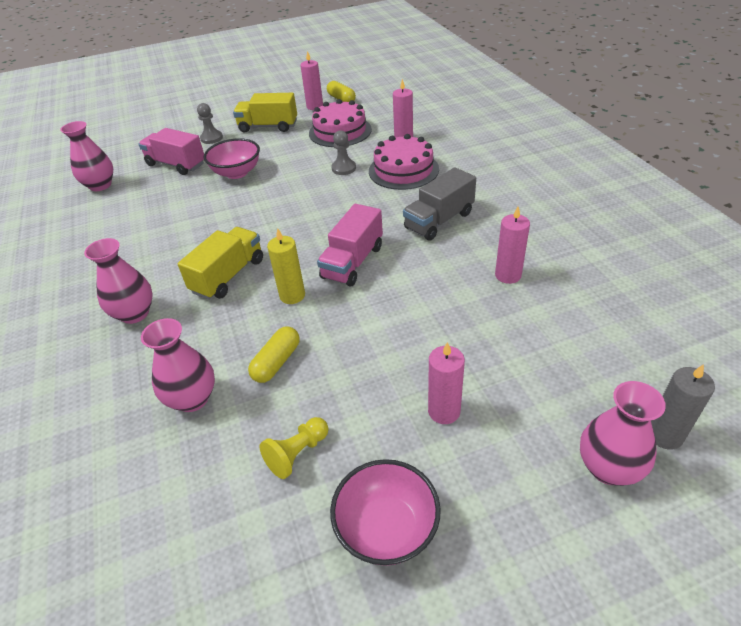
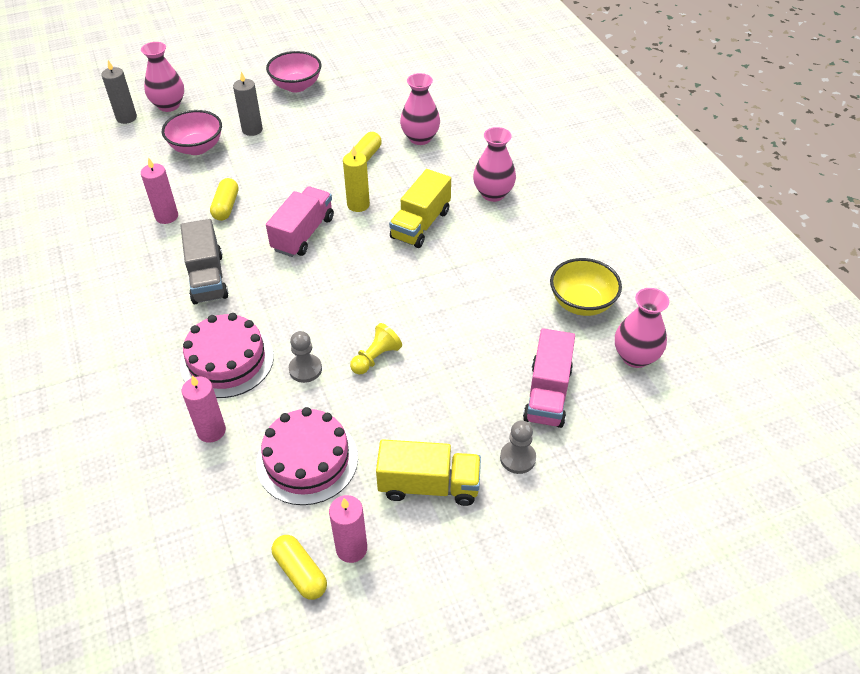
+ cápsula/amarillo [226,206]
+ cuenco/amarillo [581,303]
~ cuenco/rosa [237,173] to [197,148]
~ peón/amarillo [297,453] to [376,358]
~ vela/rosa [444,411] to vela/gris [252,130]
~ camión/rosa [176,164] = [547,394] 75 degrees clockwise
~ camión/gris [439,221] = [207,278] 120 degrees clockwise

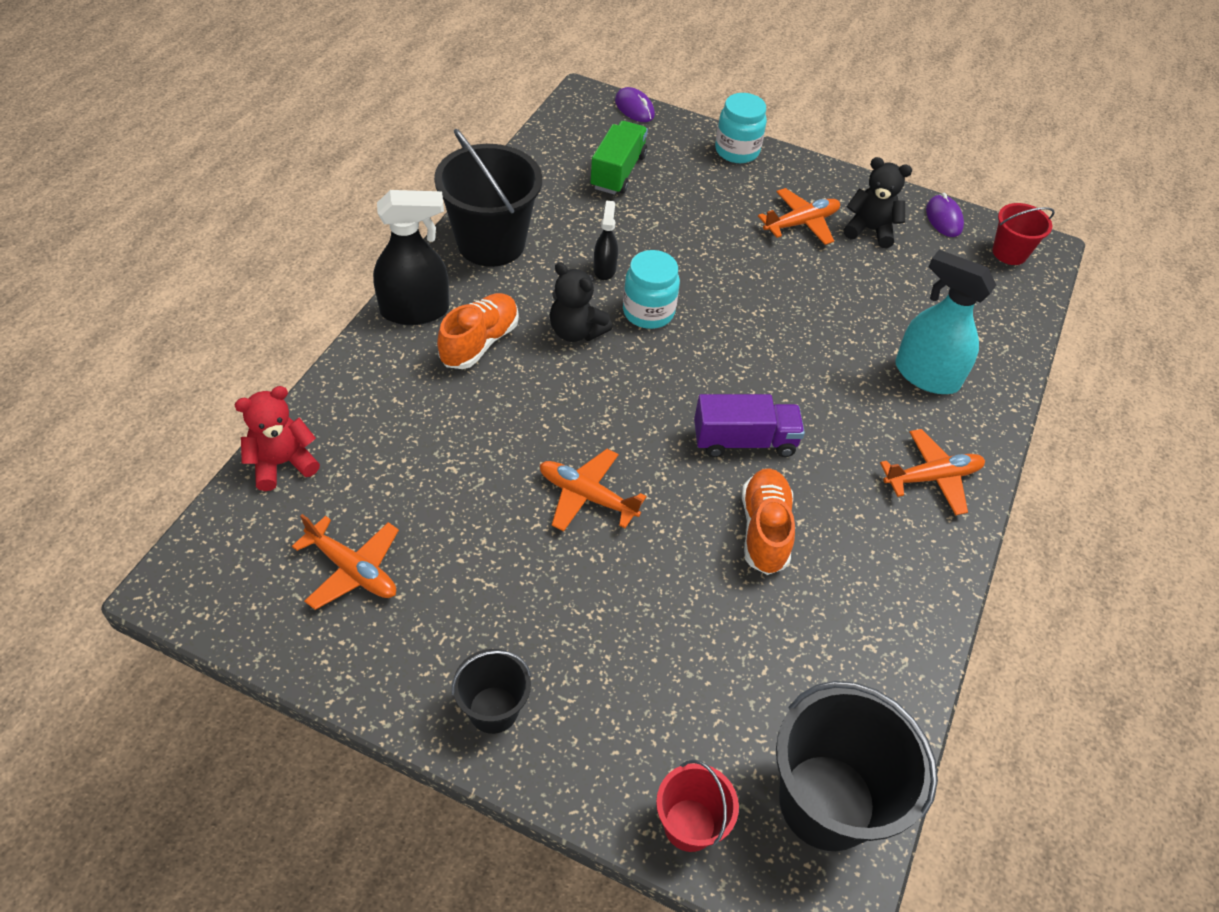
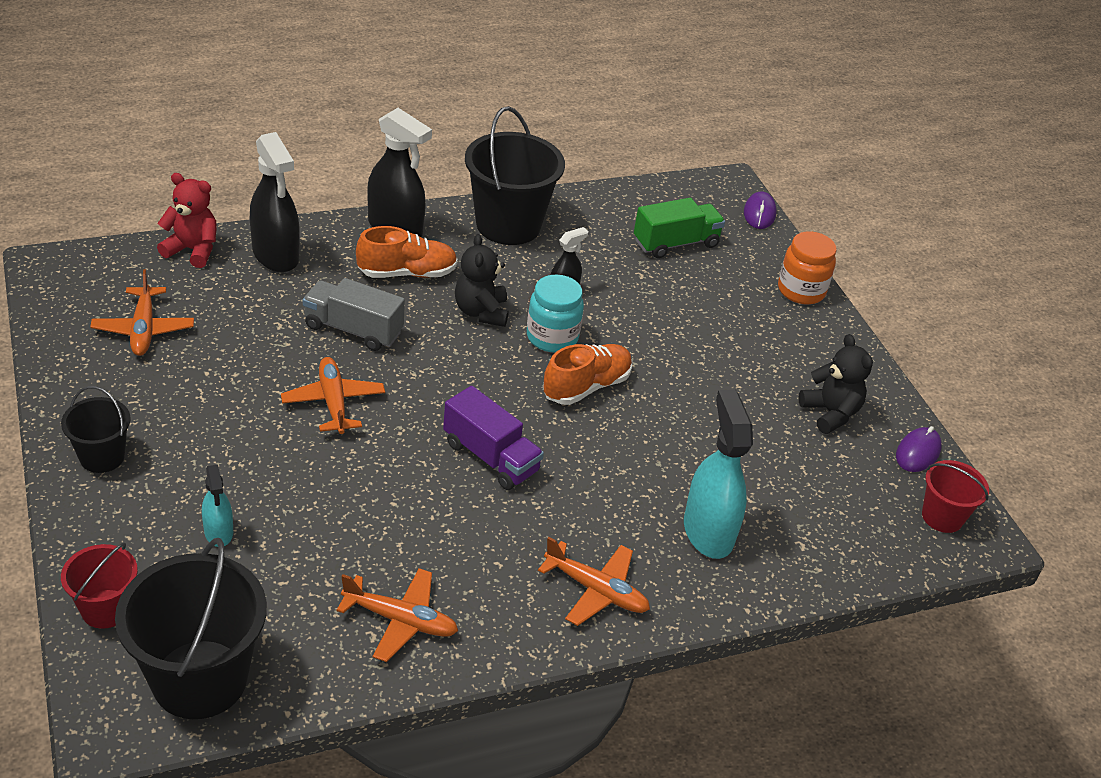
+ pulverizador/turquesa [218,532]
+ pulverizador/negro [276,255]
+ camión/gris [353,329]
~ zapato/naranja [764,530] to [586,386]
~ avión/naranja [801,223] to [400,620]
~ tarro/turquesa [737,151] to tarro/naranja [801,291]

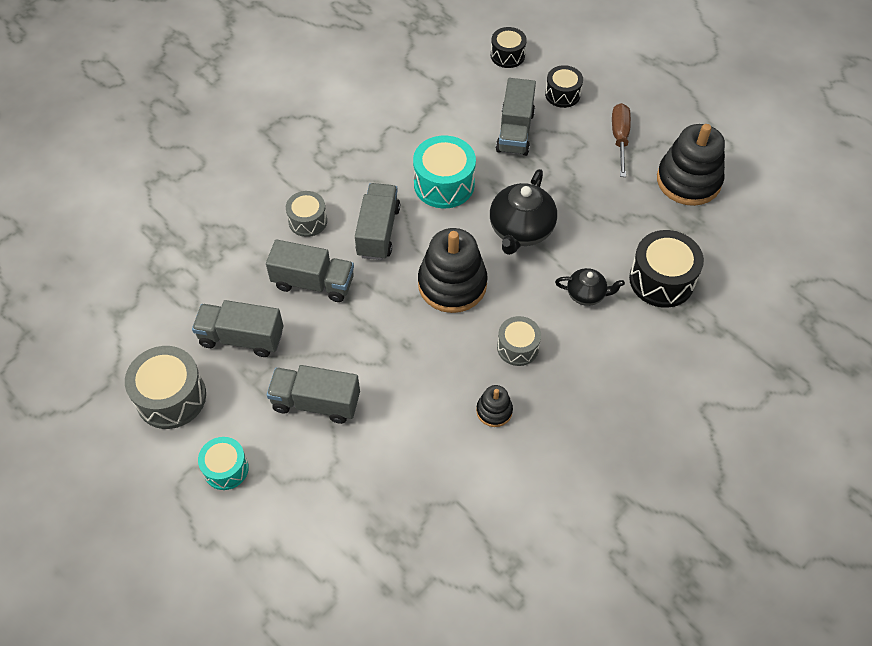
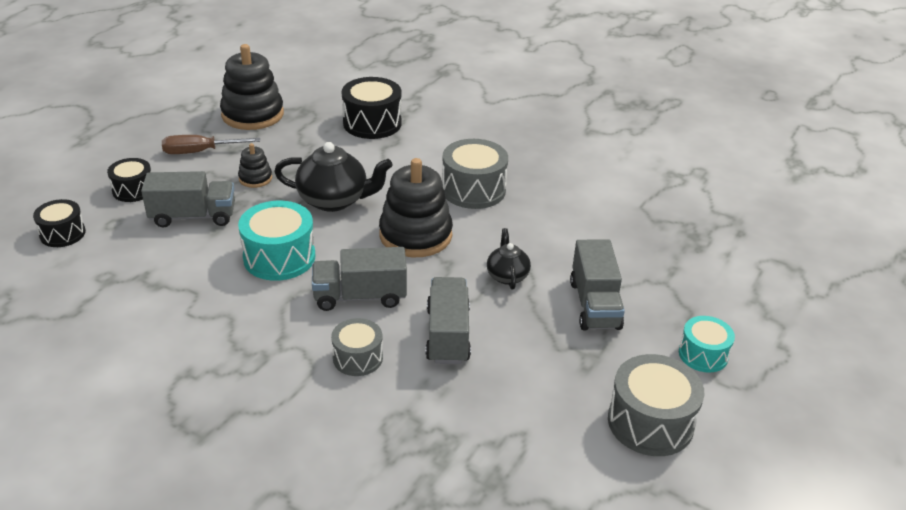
- camión/gris [241,338]
~ juguete apilable/negro [494,411] to [255,178]
~ tetera/negro [586,294] to [507,276]
~ tambor/gris [517,347] = [473,190] x1.61

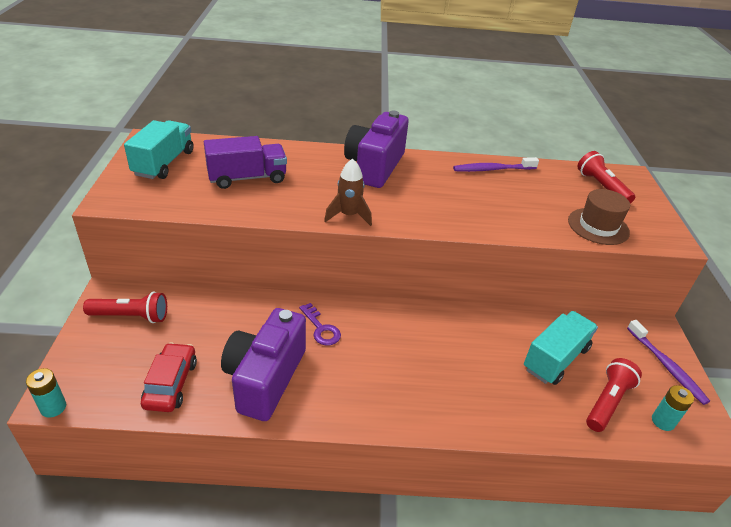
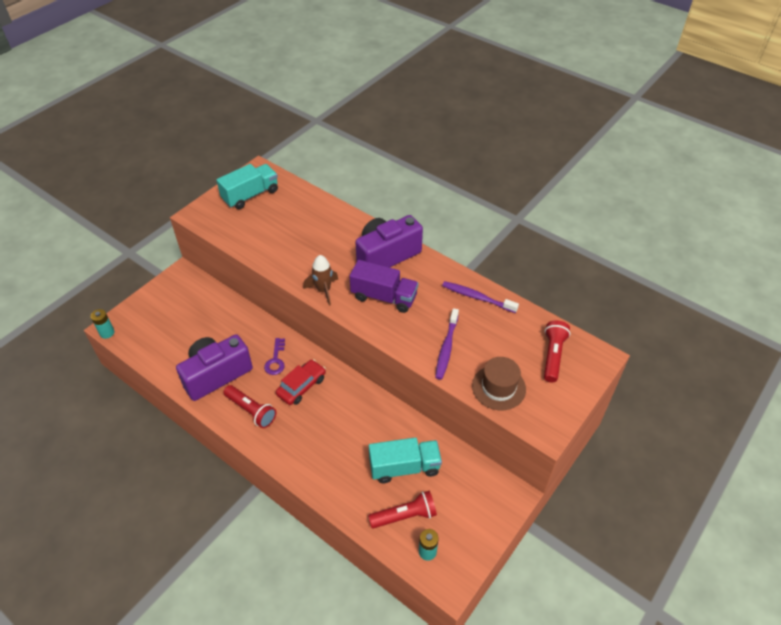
~ lámpara de mano/rojo [131,316] to [251,410]
~ coche/rojo [171,384] to [301,386]
~ camión/morado [247,178] to [384,297]
~ cepillo de dientes/morado [666,366] to [446,348]

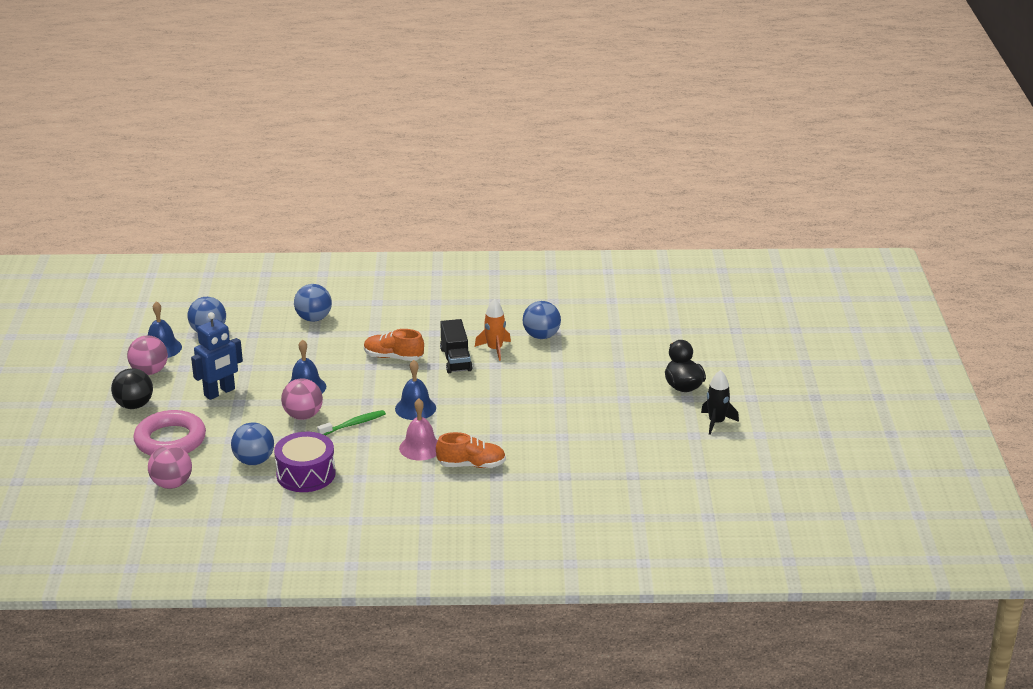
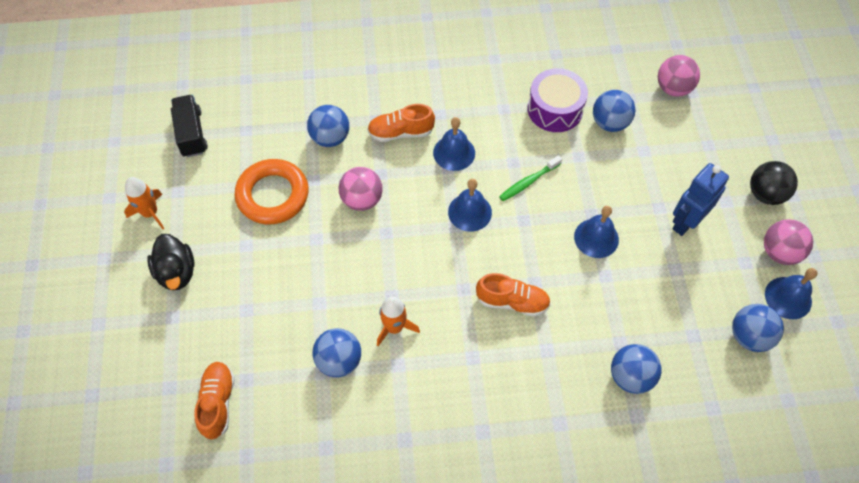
- anillo/rosa [170,440]
+ zapato/naranja [218,403]
+ anillo/naranja [273,195]
+ pelota/azul [330,138]
~ pelota/rosa [303,416] to [362,200]
~ camión/negro [455,359] to [191,133]
~ campana/rosa [420,447] to campana/azul [454,153]
~ cohete/negro [716,422] to cohete/naranja [150,213]

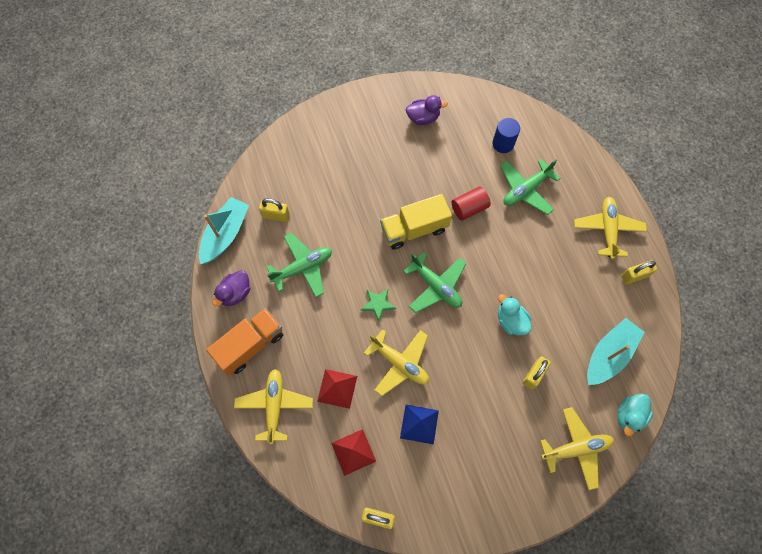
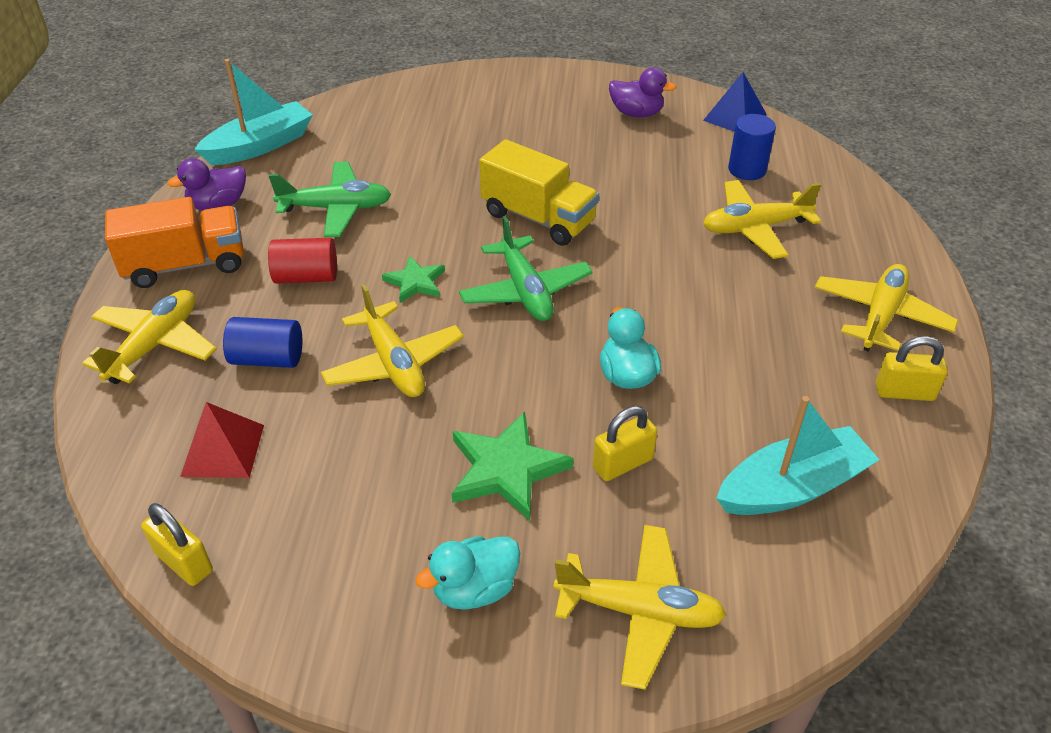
- candado/amarillo [276,215]
+ estrella/verde [506,469]
~ pirámide/azul [419,424] to [735,117]
~ cilindro/rojo [469,208] to [306,277]
~ pato/turquesa [629,416] to [474,589]
~ pirámide/rojo [337,388] to cilindro/azul [268,359]
~ avión/verde [526,190] to avión/amarillo [755,228]
~ camión/amarillo [414,229] = [538,218] 150 degrees counterclockwise

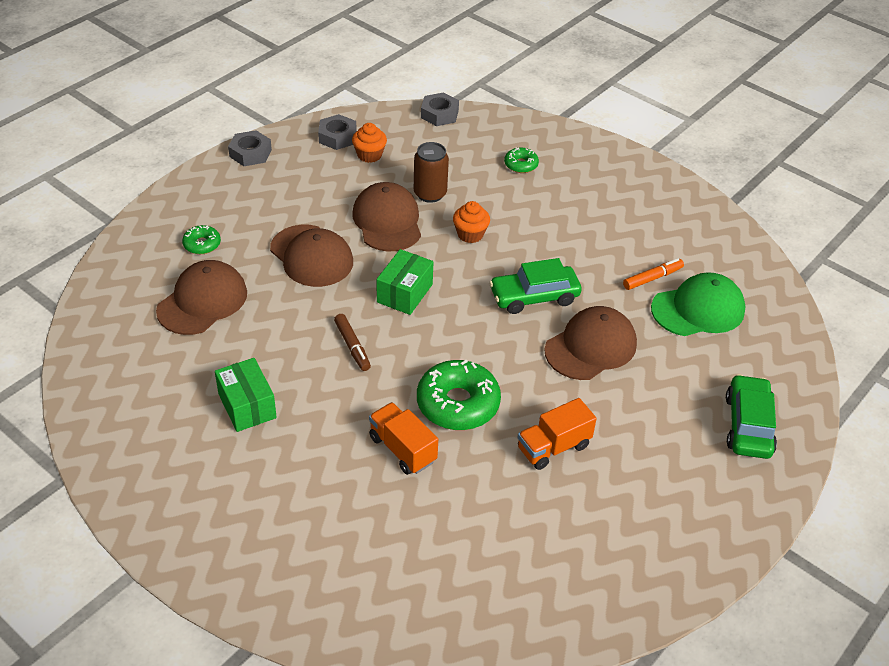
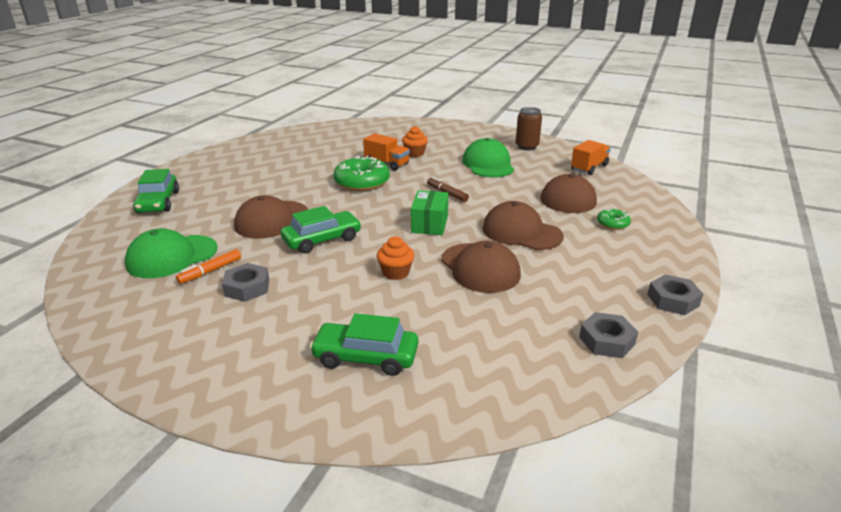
~ magdalena/naranja [369,155] to [415,153]
~ lata/marrón [430,194] to [526,147]
~ tuerca/gris [439,114] to [247,287]
~ camión/naranja [553,447] to [589,168]
~ caja/verde [247,406] to gorra/verde [488,164]
~ rosquilla/verde [521,165] to coche/verde [366,357]

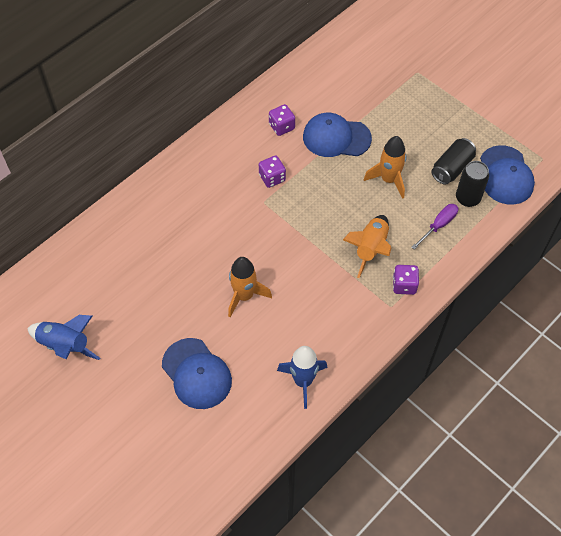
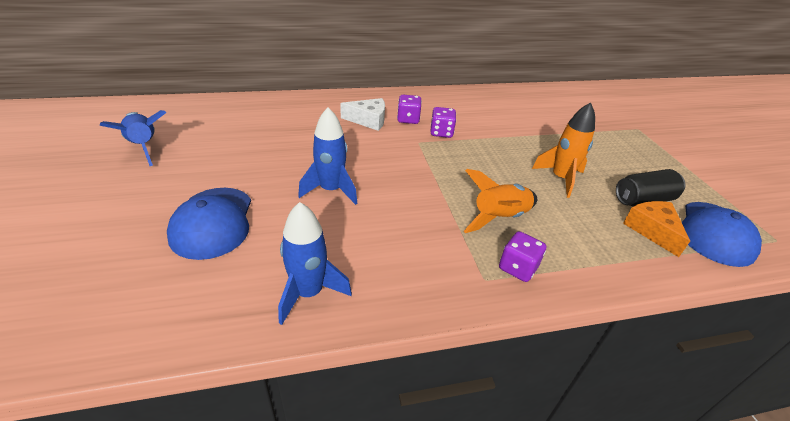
- gorra/azul [336,137]
- destornillador/morado [438,225]
+ queso/blanco [368,120]
~ dado/morado [281,127] to [408,119]
~ lata/negro [467,198] to queso/naranja [652,230]
~ cohete/naranja [244,296] to cohete/azul [331,190]

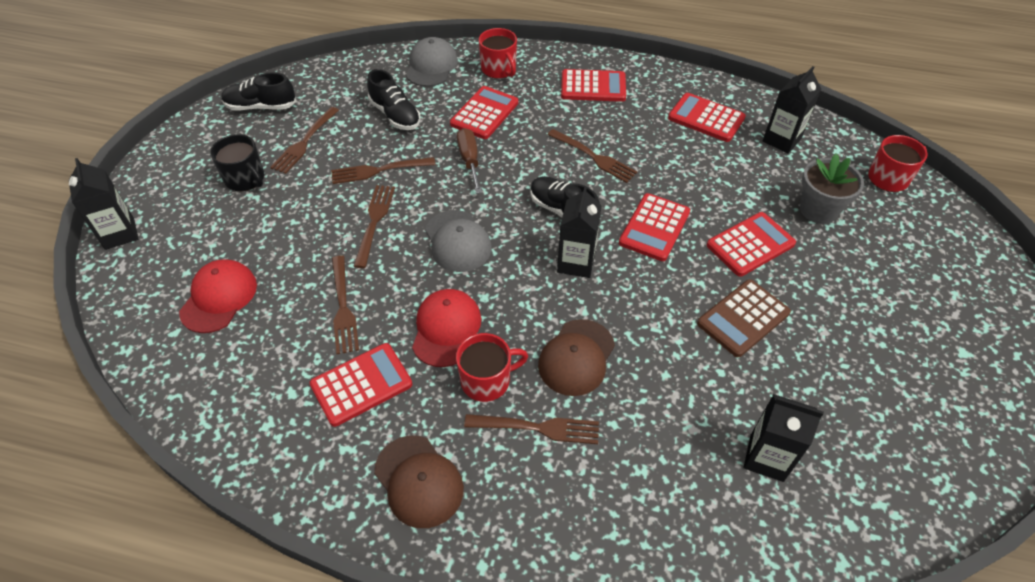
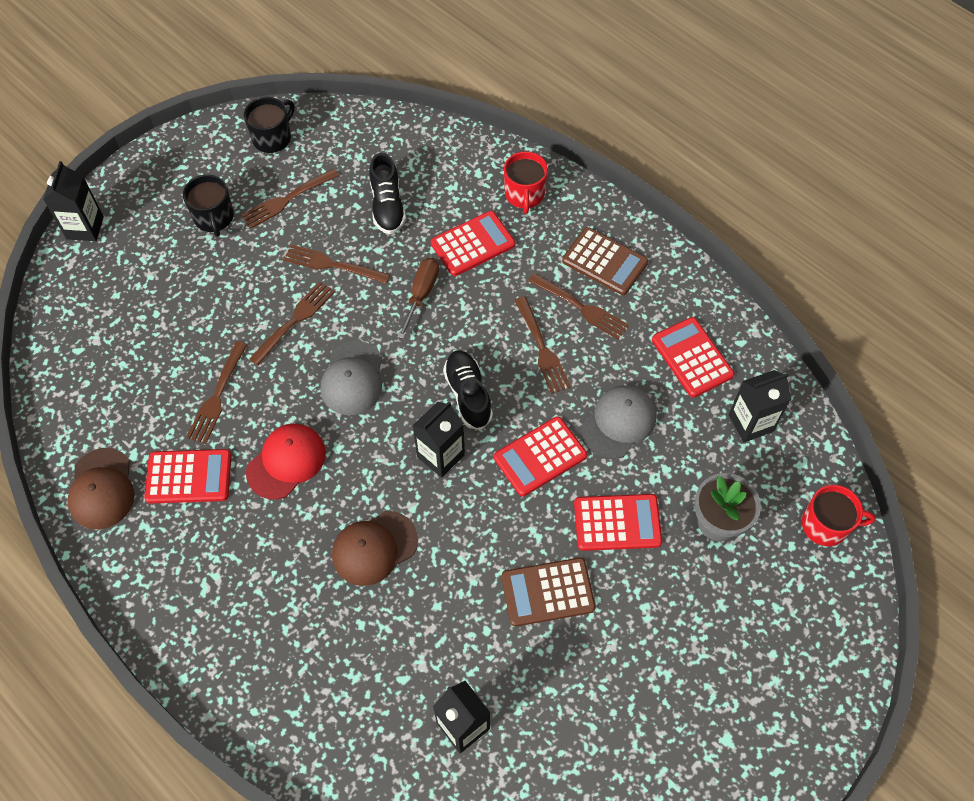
- gorra/rojo [219,298]
- taza/rojo [487,380]
~ gorra/marrón [419,481] to [102,489]
~ gorra/gris [431,66] to [618,423]
~ tenedor/marrón [537,428] to [581,307]
~ zapato/negro [261,107] to taza/negro [272,138]
~ calculadora/rojo [593,87] to calculadora/marrón [604,262]

